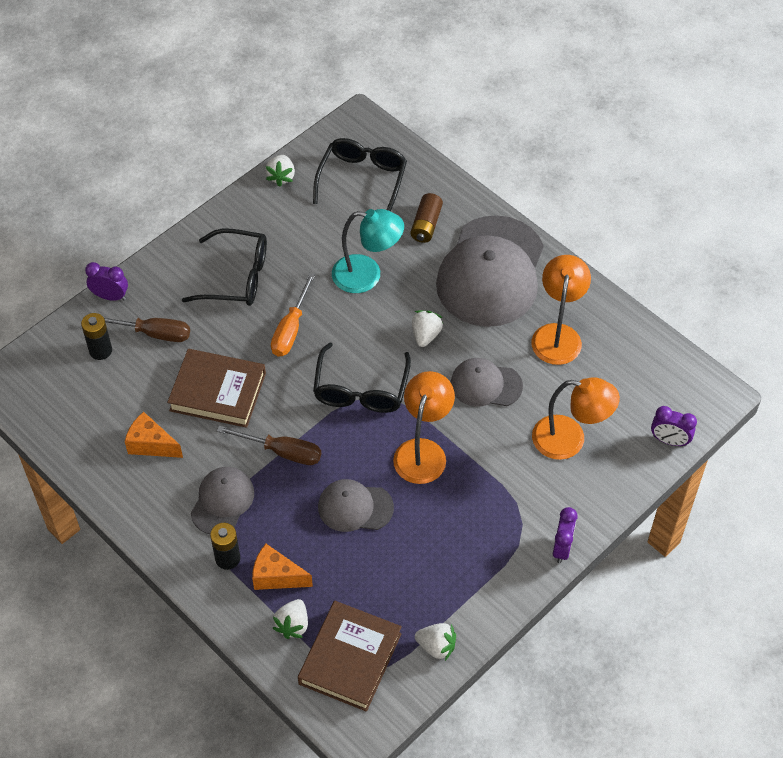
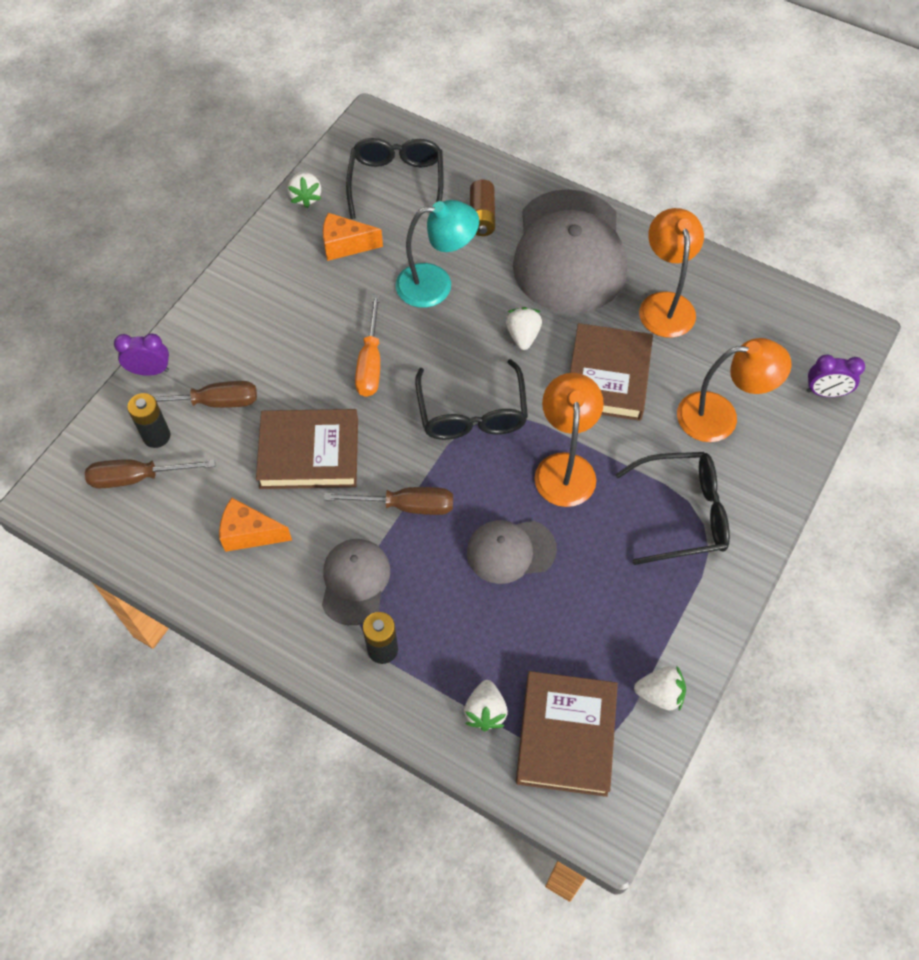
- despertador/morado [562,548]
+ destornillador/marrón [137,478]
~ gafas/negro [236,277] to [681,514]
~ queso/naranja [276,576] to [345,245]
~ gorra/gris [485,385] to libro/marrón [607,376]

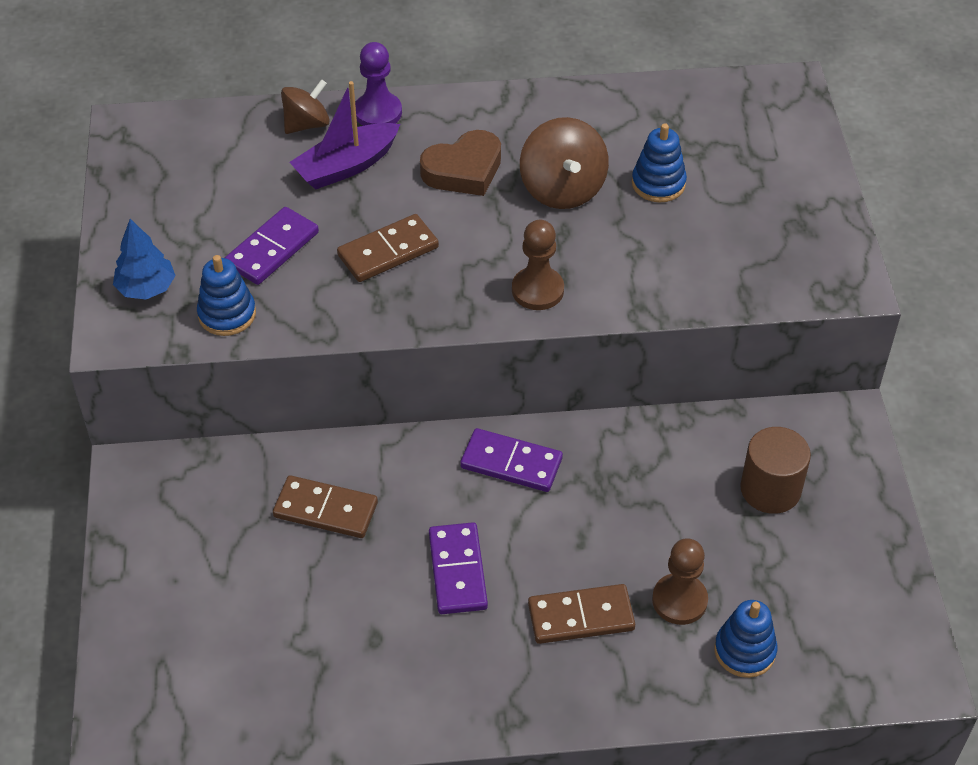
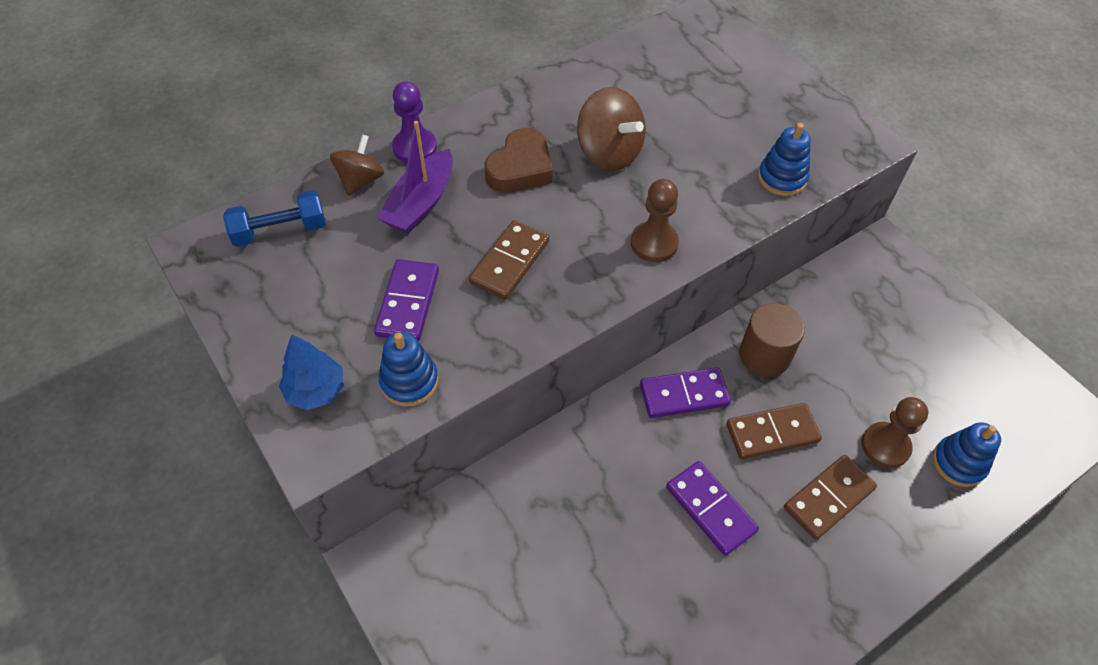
+ mancuerna/azul [280,231]
~ ficha de dominó/marrón [326,509] to [772,433]
~ juguete apilable/azul [658,183] to [782,178]
~ cilindro/marrón [770,489] to [764,355]

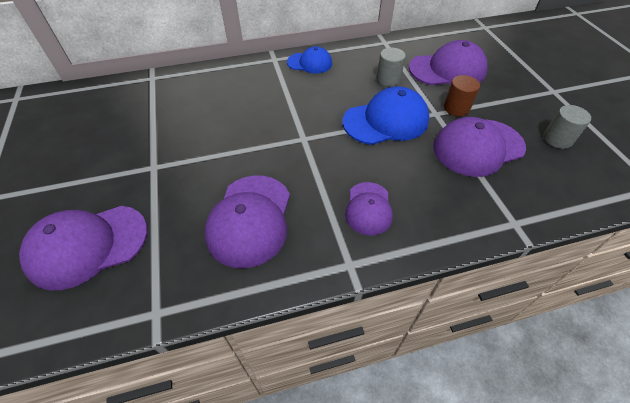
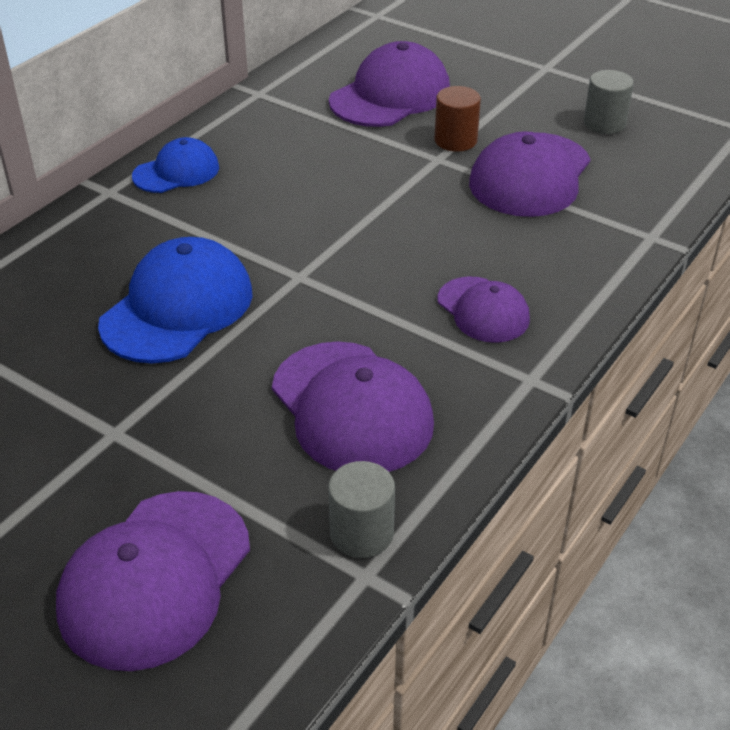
~ gorra/azul [386,121] to [177,308]
~ cilindro/gris [388,79] to [361,533]

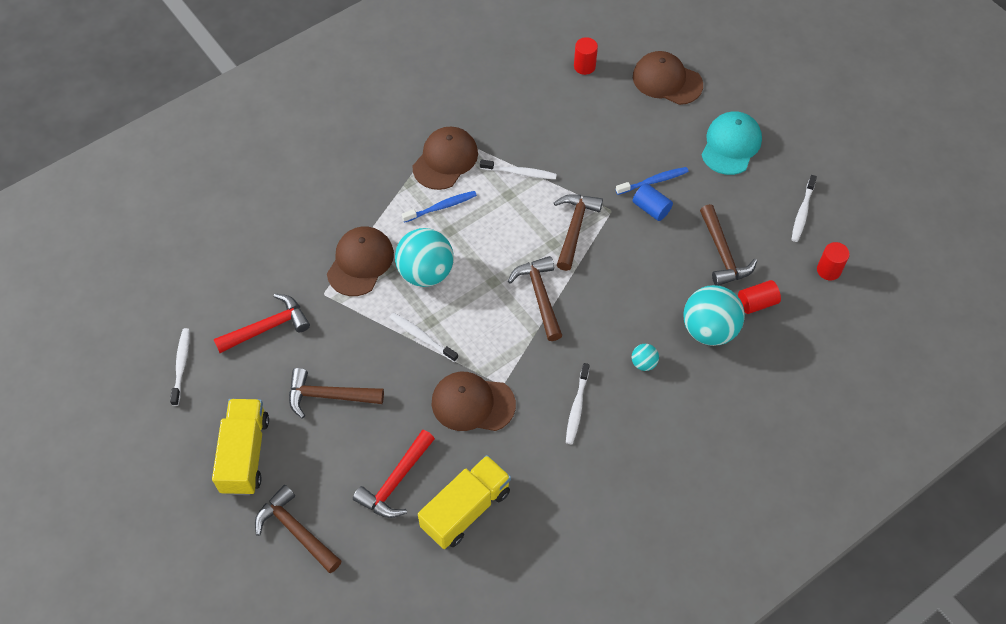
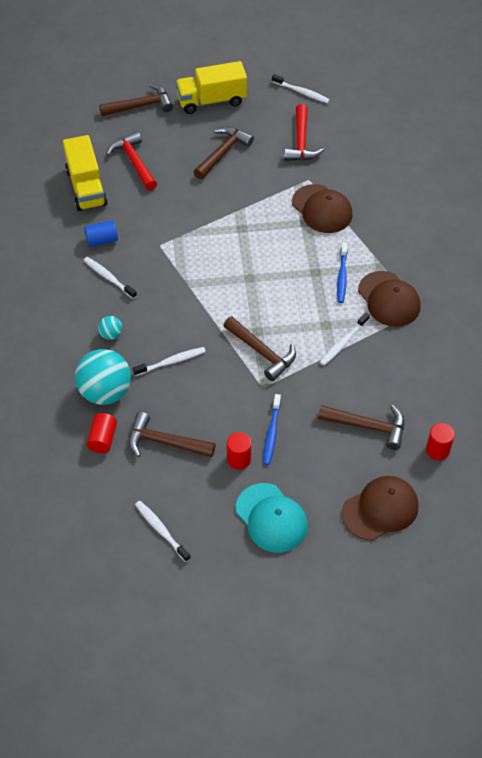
- pelota/turquesa [426,272]
- gorra/marrón [472,403]
~ cepillo de dientes/blanco [422,337] to [171,362]
~ martillo/marrón [540,296] to [367,426]
~ cilindro/azul [651,208] to [102,240]
~ cilindro/rojo [828,270] to [239,459]
~ camión/amarillo [245,454] = [211,101] 135 degrees clockwise

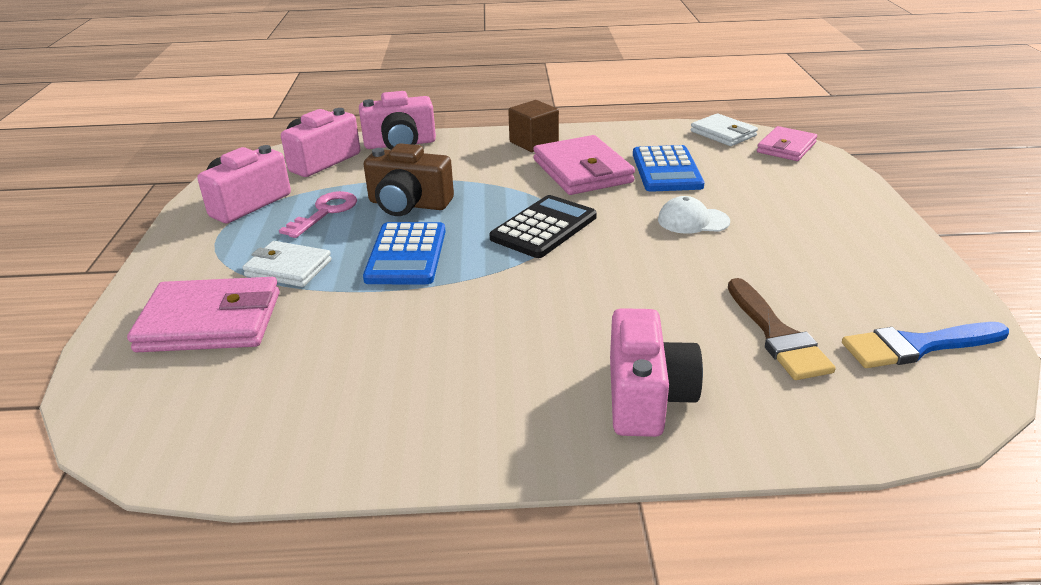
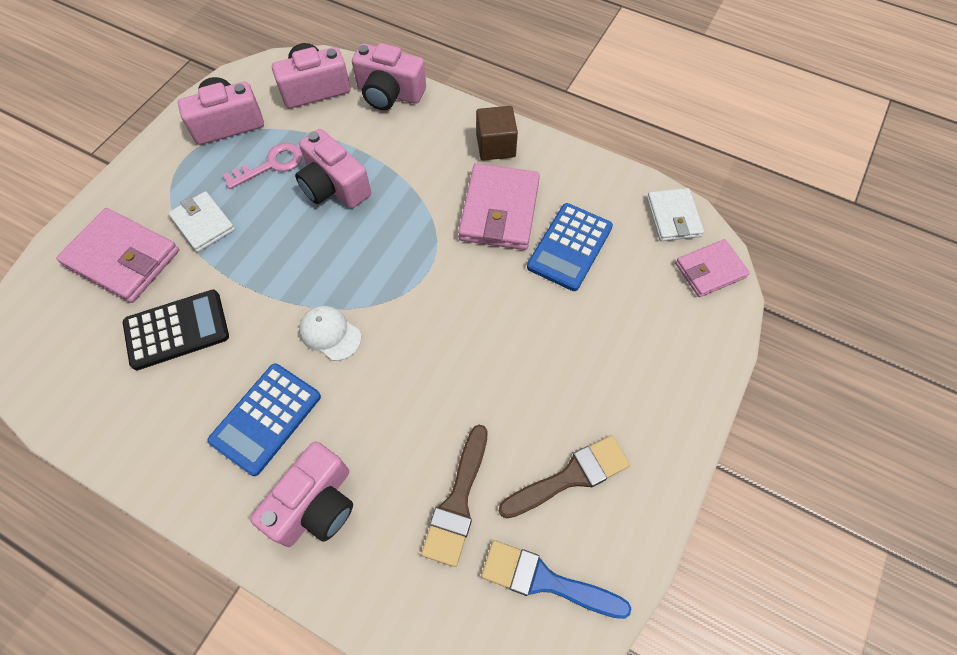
+ pincel/marrón [570,476]
~ calculadora/azul [406,255] to [266,418]
~ calculadora/negro [544,228] to [177,330]
~ gorra/blanco [693,221] to [330,333]
~ cámara/marrón [408,204] to cámara/rosa [334,186]

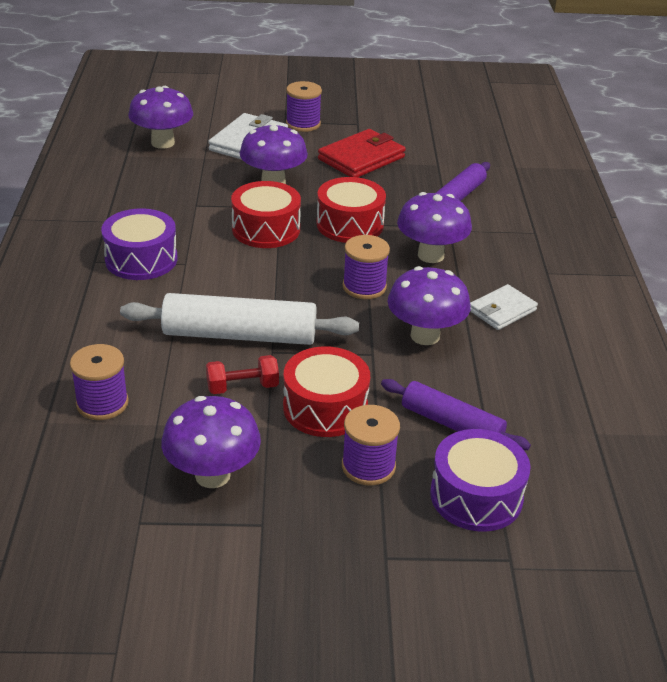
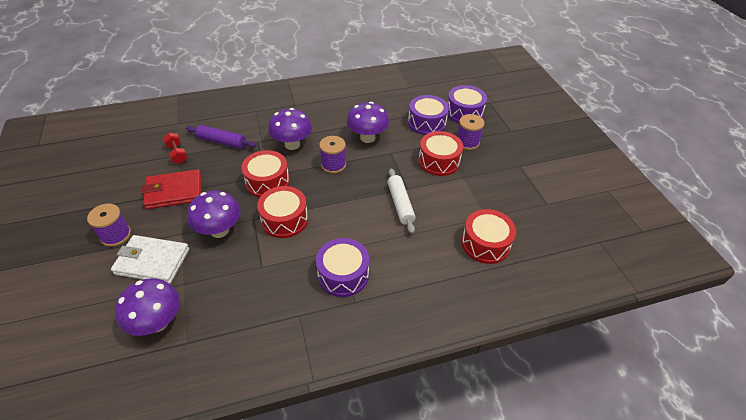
- seta/morado [212,475]
- cartera/blanco [502,310]
~ mancuerna/rojo [242,387] to [177,154]
~ carrete/morado [102,403] to tambor/rojo [485,244]
~ rodillo/morado [451,424] to tambor/morado [427,123]
~ cartera/rojo [361,158] = [174,191] 45 degrees counterclockwise
~ rodillo/blanco [240,335] = [400,204] x0.64

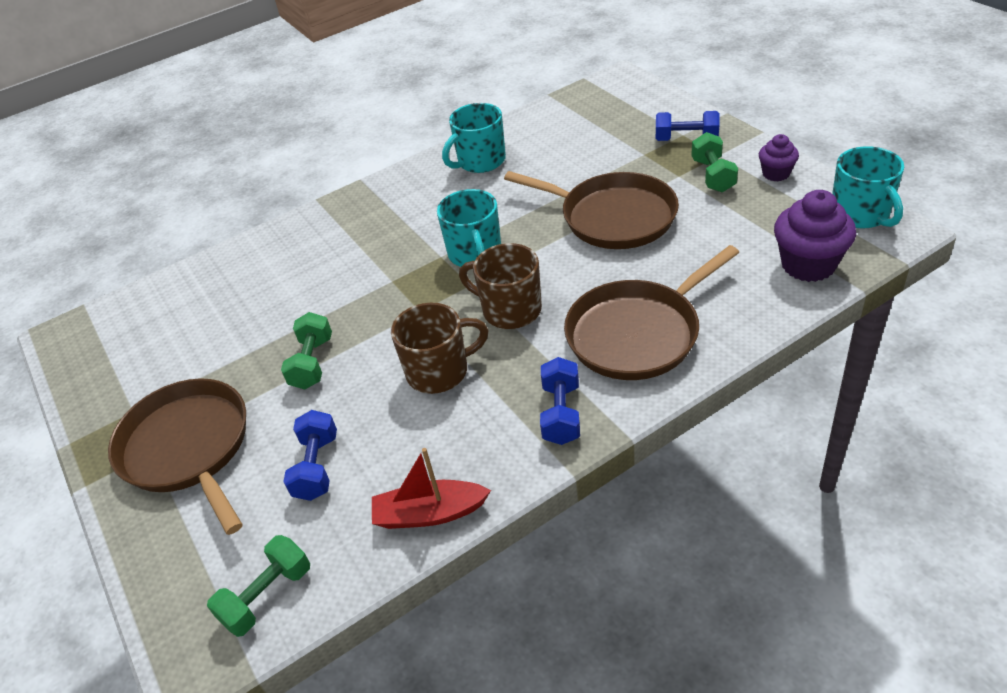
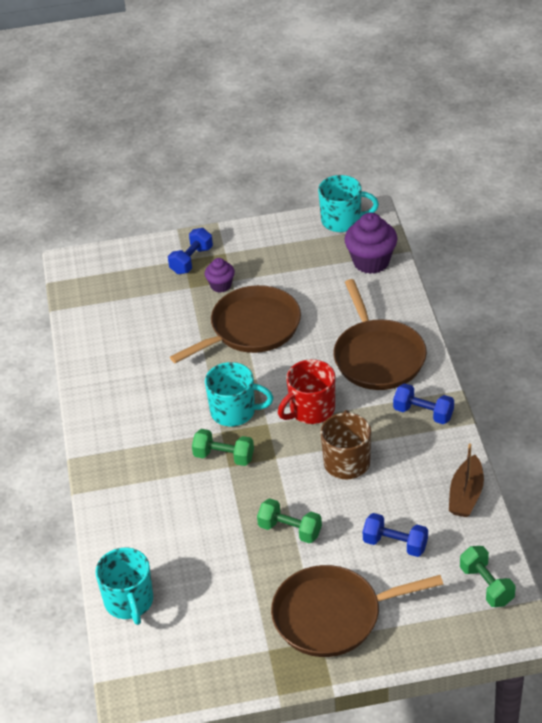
~ taza/turquesa [480,161] to [129,602]
~ mancuerna/verde [713,175] to [224,457]
~ magdalena/morado [776,174] to [221,285]
~ barco/rojo [429,513] to barco/marrón [466,495]
~ taza/marrón [510,310] to taza/rojo [311,410]

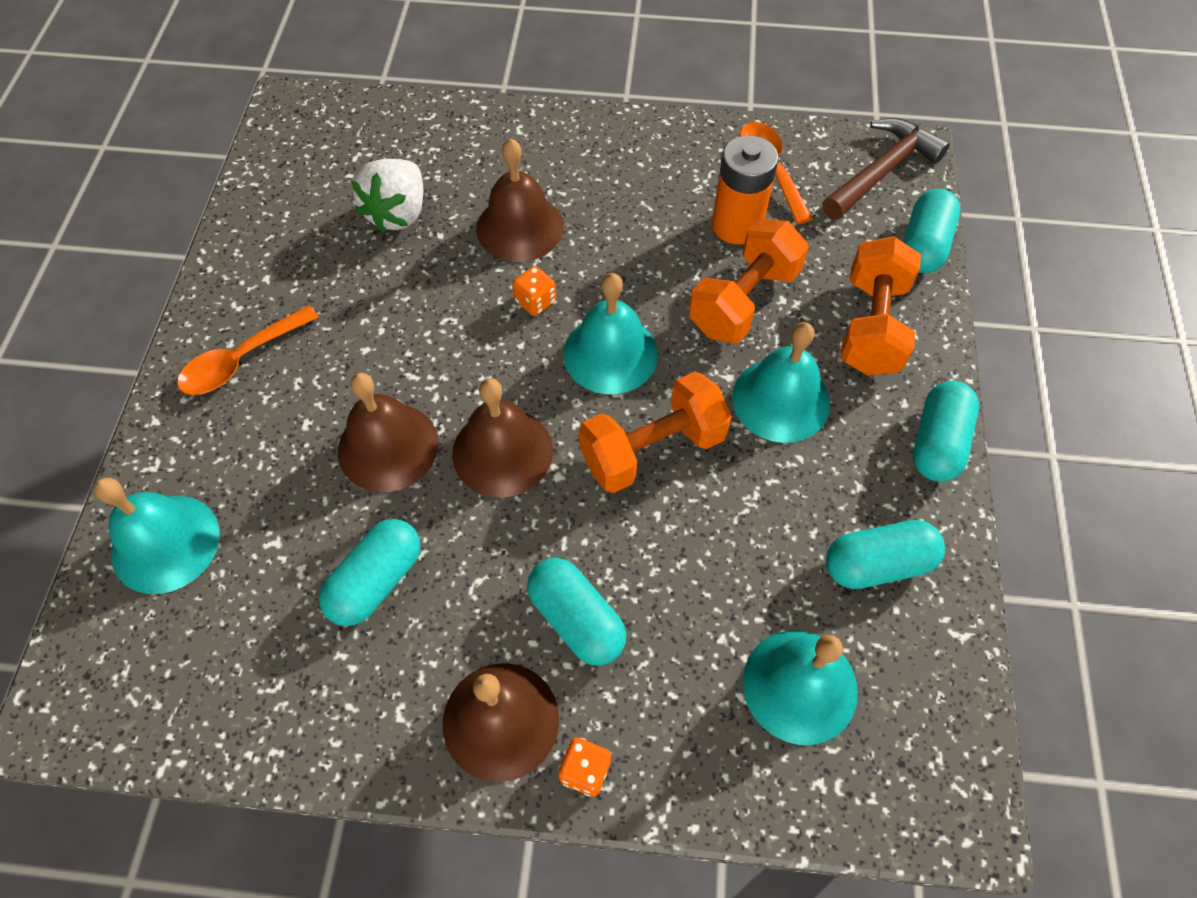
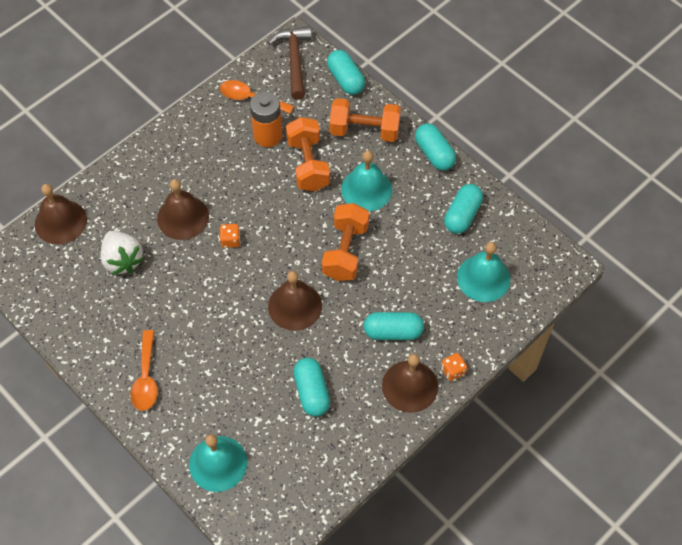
- campana/turquesa [610,354]
~ campana/marrón [388,446] to [60,222]
~ mancuerna/naranja [871,326] = [364,130] 45 degrees counterclockwise

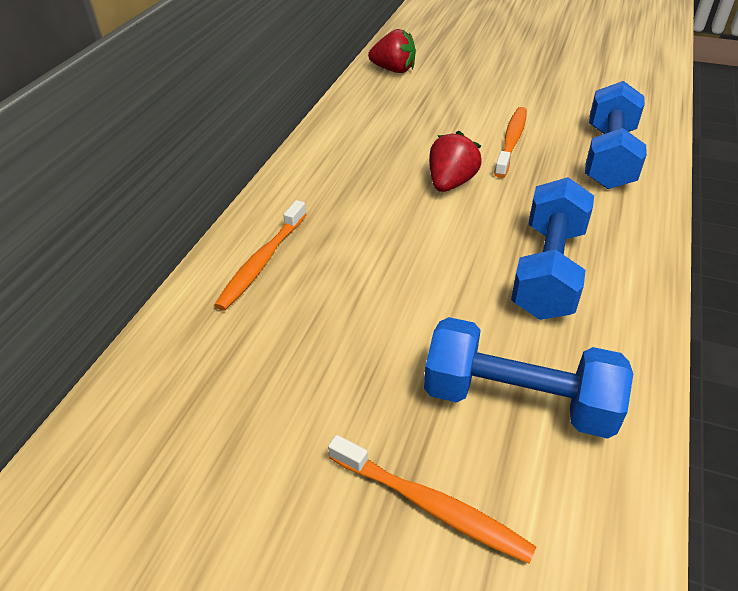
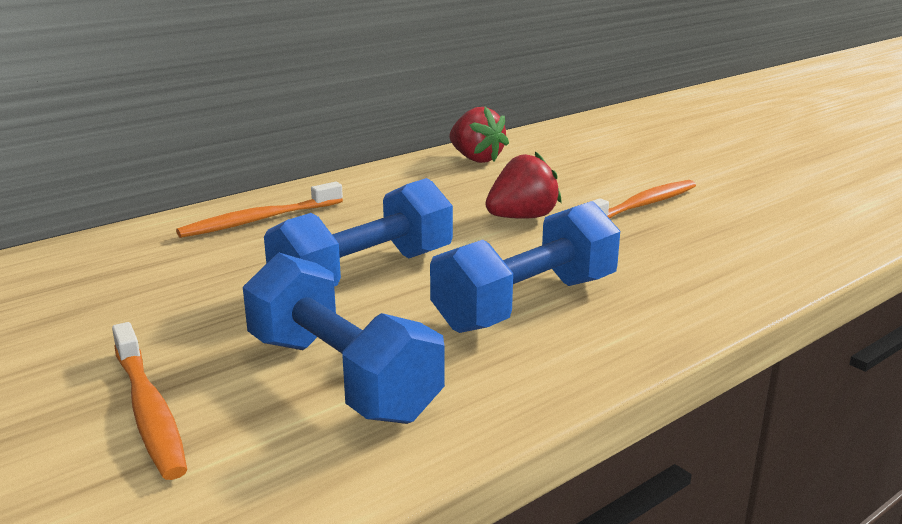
~ fresa/rojo [394,70] to [476,159]
~ mancuerna/azul [608,157] to [364,274]

